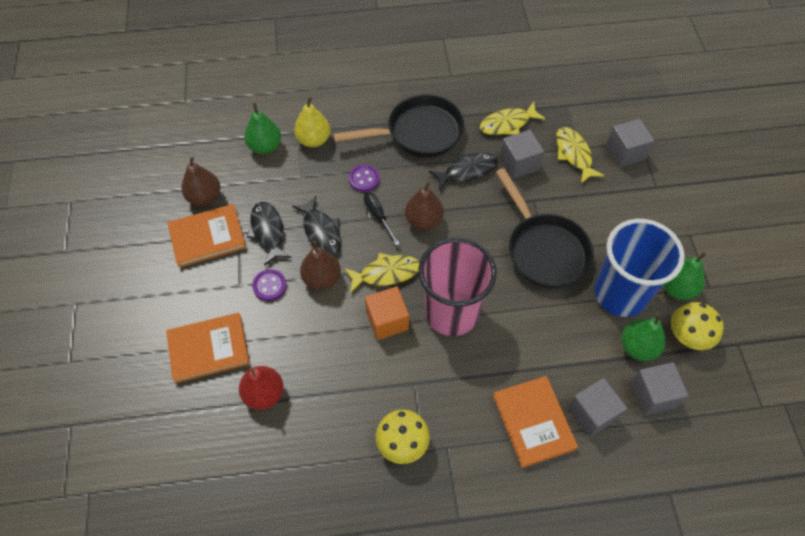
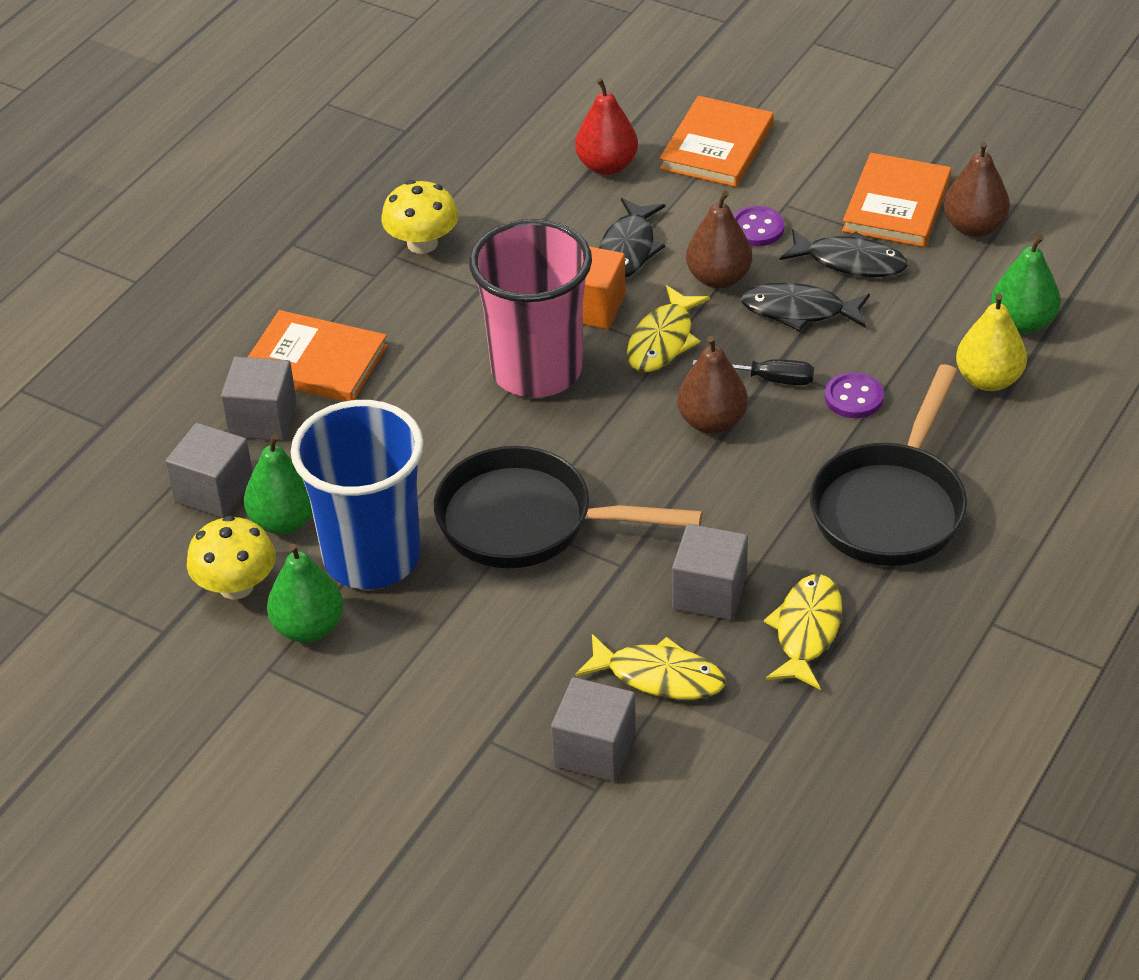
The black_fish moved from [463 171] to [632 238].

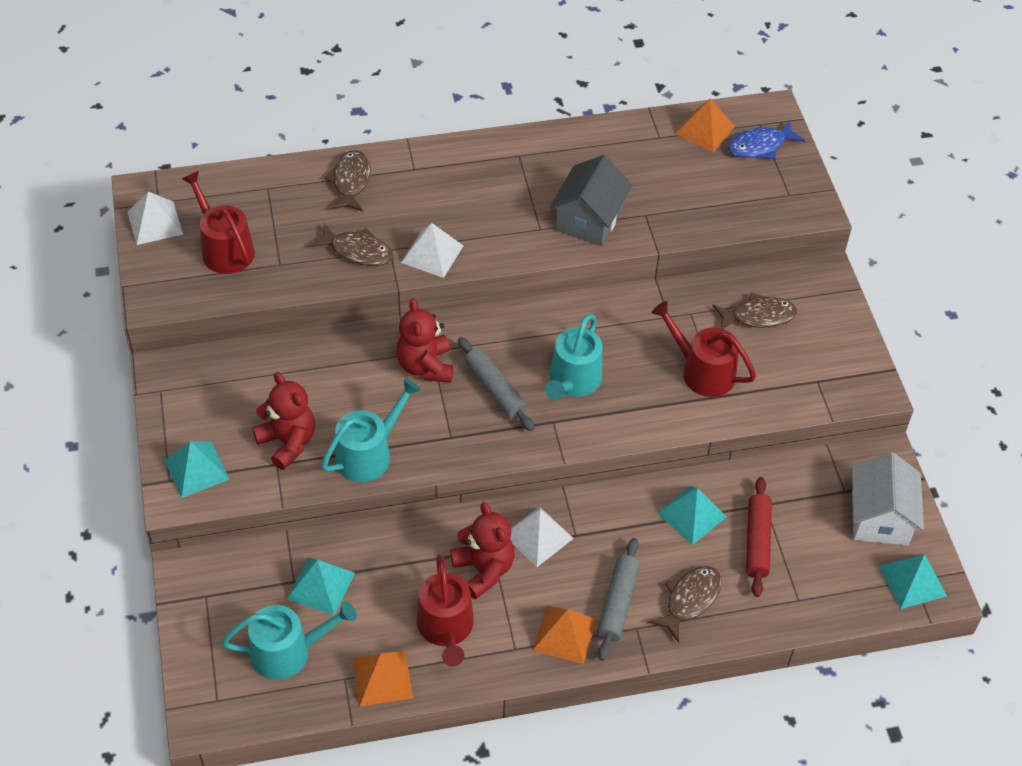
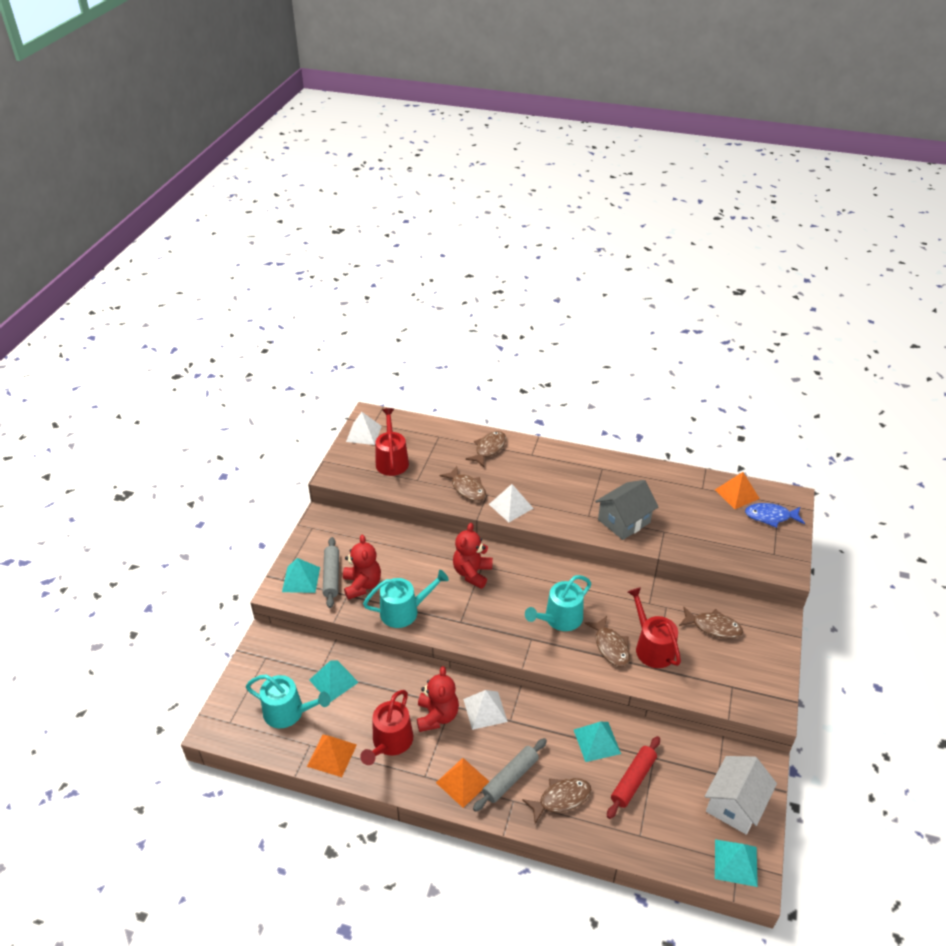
The gray_pastry_roller moved from [496 384] to [331 572]. The russet_fish at [607 641] appeared.

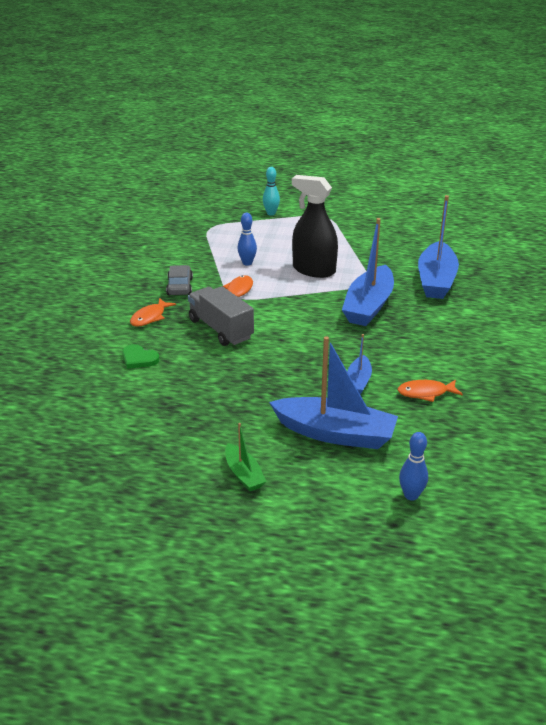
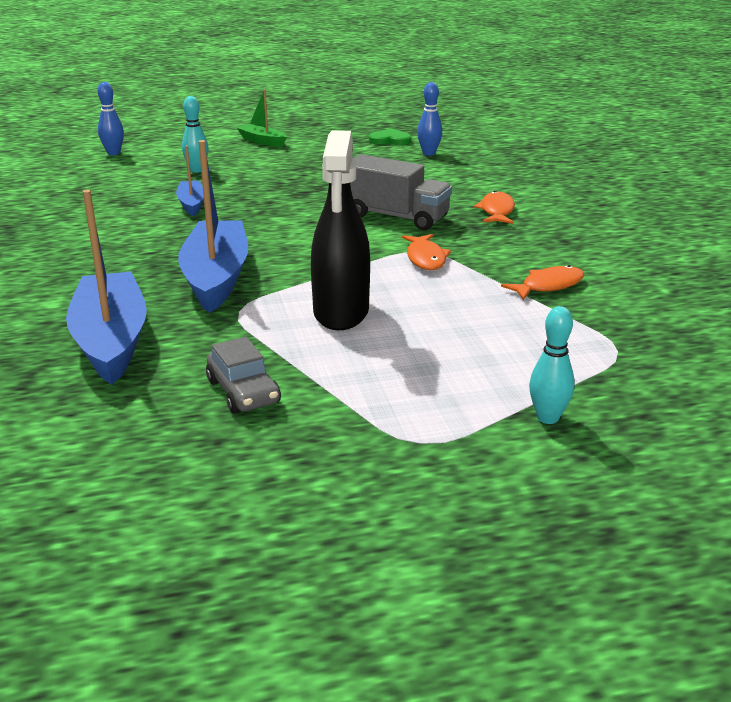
The leaf-green_heart_shape moved from [140 356] to [390 136]. The gray_automobile moved from [179 280] to [243 375]. The royal_blue_bowling_pin moved from [247 239] to [429 119]. The royal_blue_sailboat at [333 392] was replaced by the turquoise_bowling_pin at [195 134]. The black_sprayer at [315 226] turned 90 degrees clockwise. The orange_fish moved from [430 390] to [542 282].

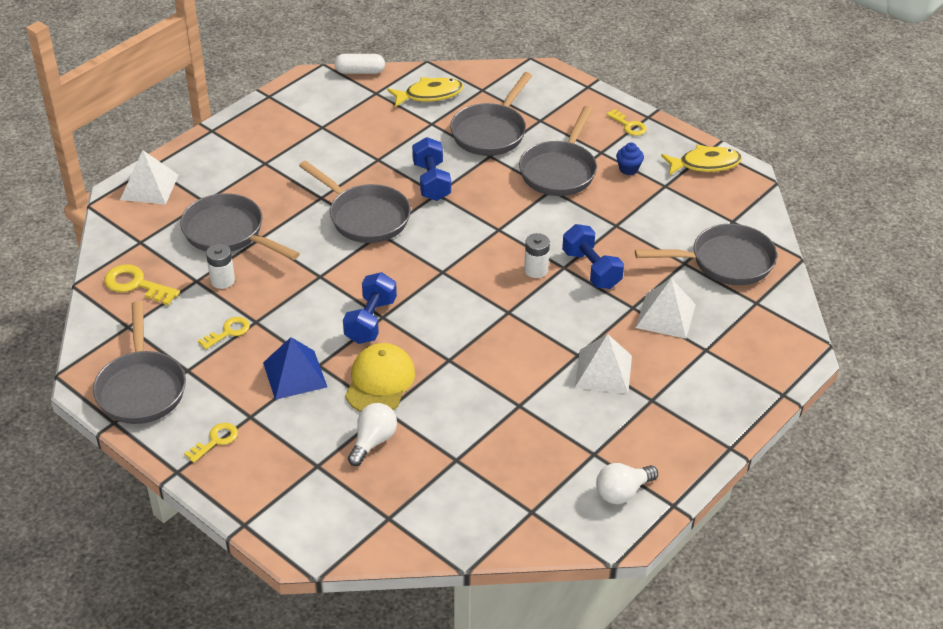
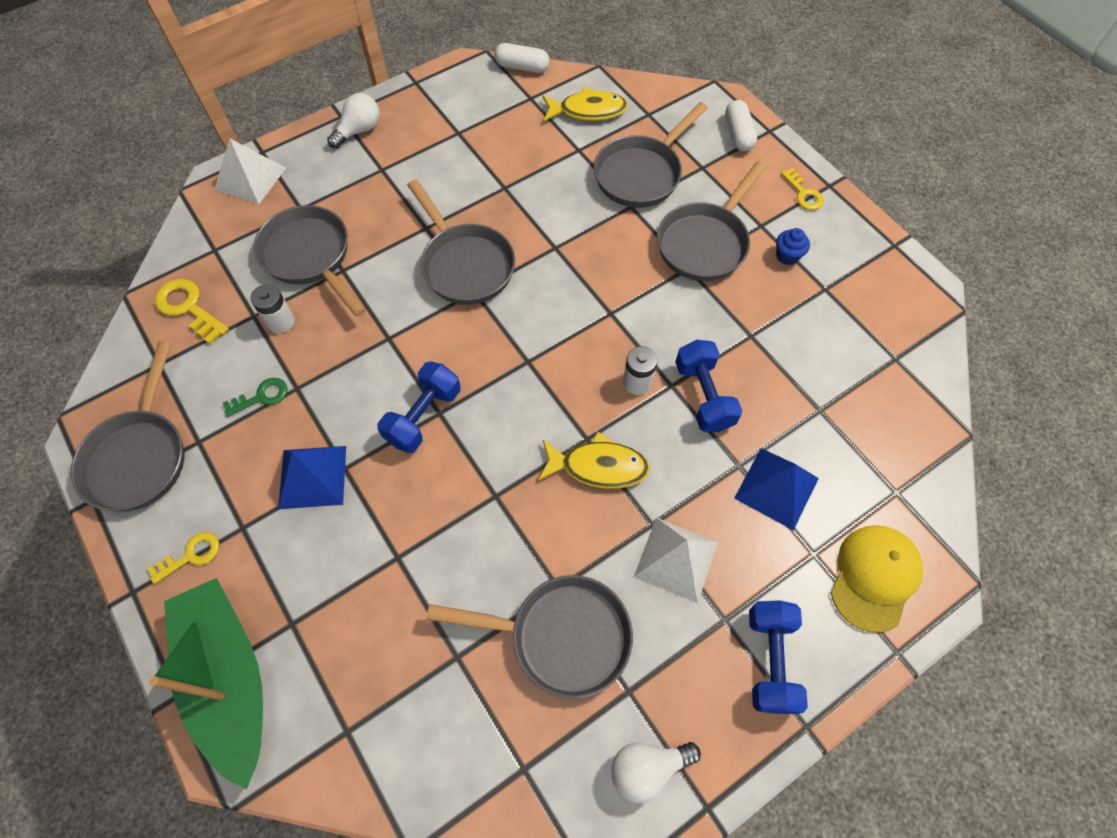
The yellow_latchkey at [224 333] became the leaf-green_latchkey at [255 397]. The yellow_cap moved from [380 377] to [876 579]. The snow-white_bulb moved from [372 434] to [353 121]. The royal_blue_free_weight moved from [431 169] to [778 657]. The gray_pan moved from [706 254] to [529 637]. The snow-white_solid_pyramid at [666 309] became the royal_blue_solid_pyramid at [776 489]. The yellow_fish moved from [701 160] to [594 460]. The leaf-green_sailboat at [206 683] appeared. The snow-white_pill at [741 125] appeared.

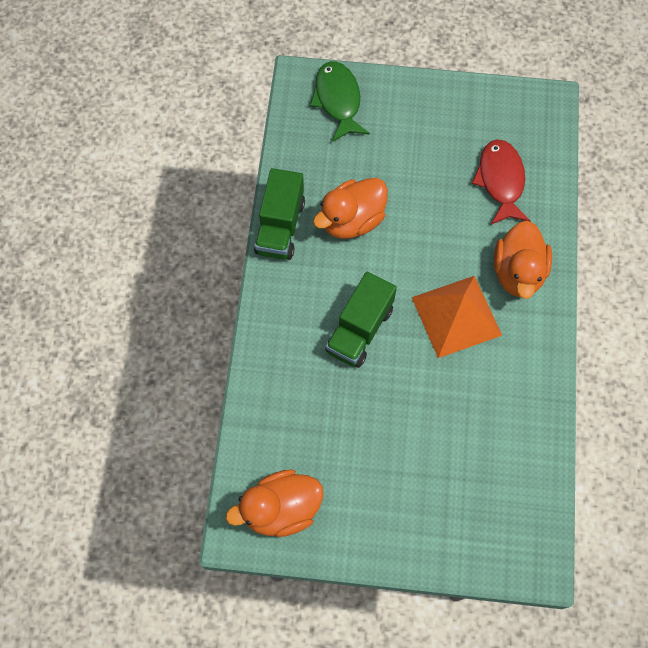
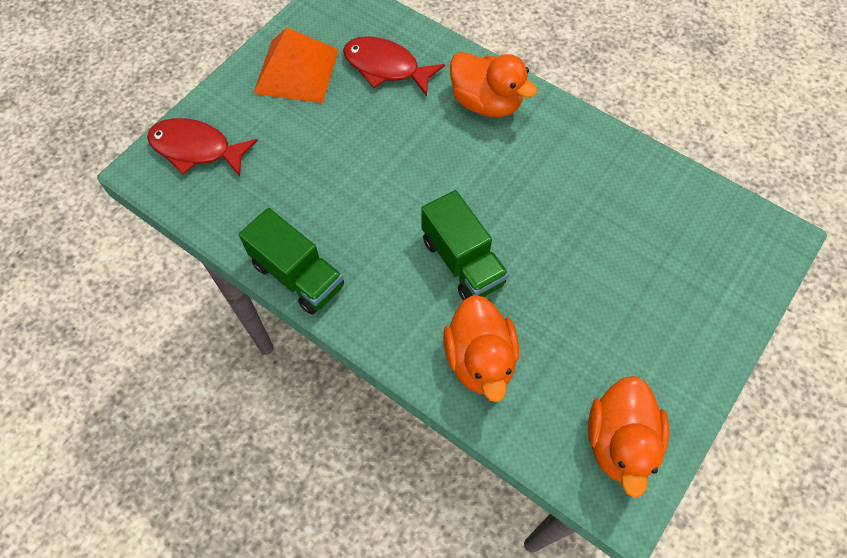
The leaf-green_fish at [340 101] became the scarlet_fish at [202 147]. The orange_toy_duck moved from [350 208] to [481 348]. The orange_solid_pyramid moved from [457 317] to [296 65].

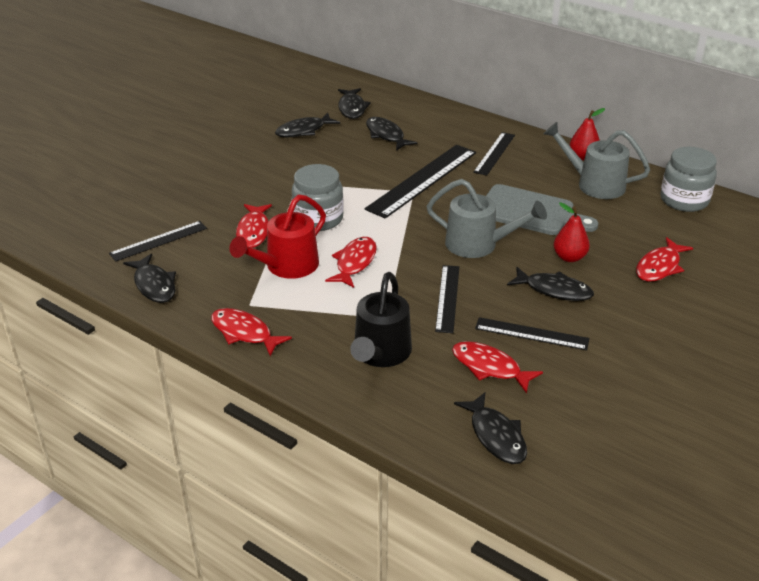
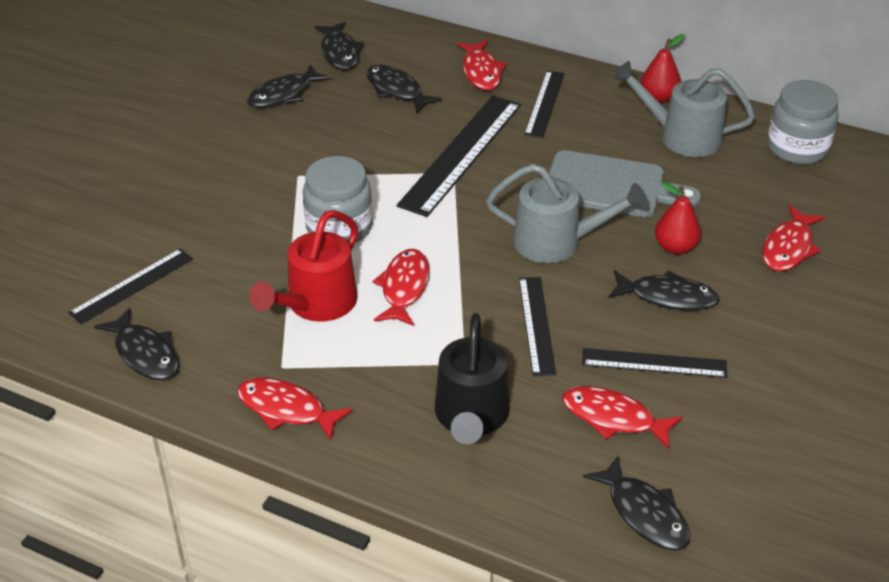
The scarlet_fish moved from [254 226] to [482 65].

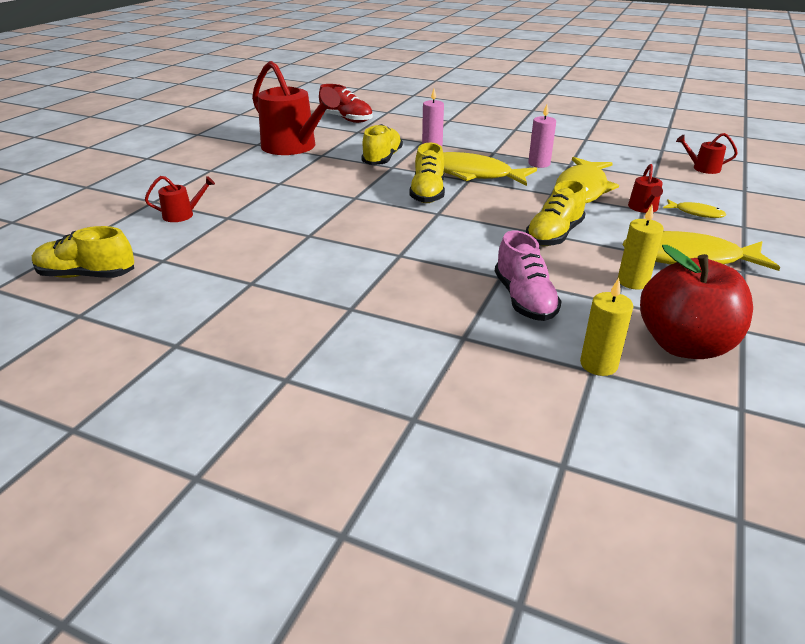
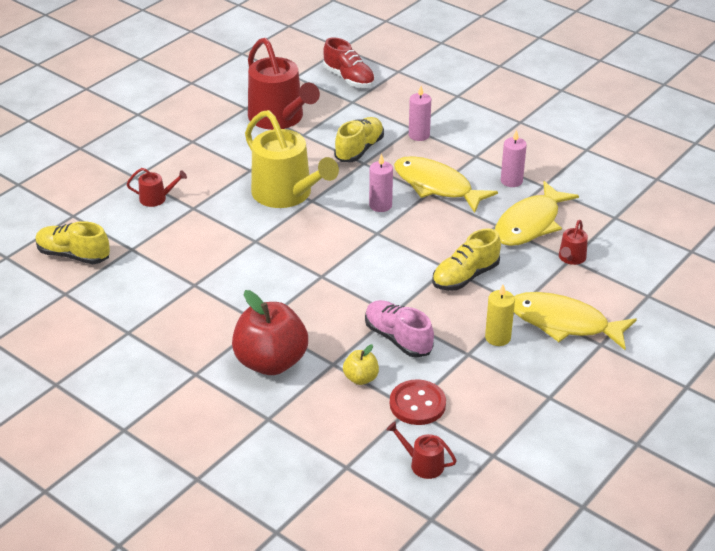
The yellow_lace-up_shoe at [427 173] was replaced by the rose-pink_candle at [381 183]. The rose-pink_lace-up_shoe at [528 276] turned 135 degrees clockwise. The yellow_candle at [607 327] was replaced by the scarlet_sewing_button at [418 402]. The scarlet_toy_apple moved from [696 302] to [270 332]. The yellow_fish at [694 208] disappeared. The scarlet_sprinkling_can moved from [707 153] to [421 450]. The yellow_sprinkling_can at [292 159] appeared. The yellow_toy_apple at [361 365] appeared.

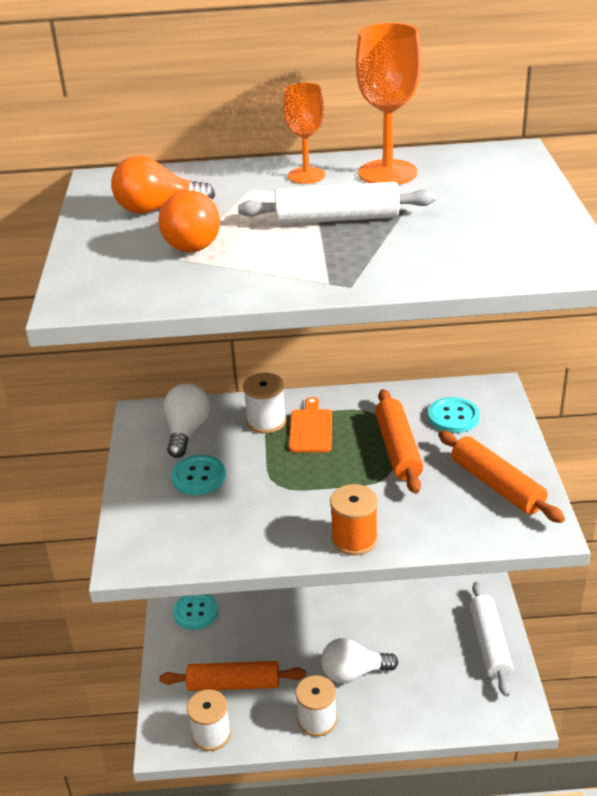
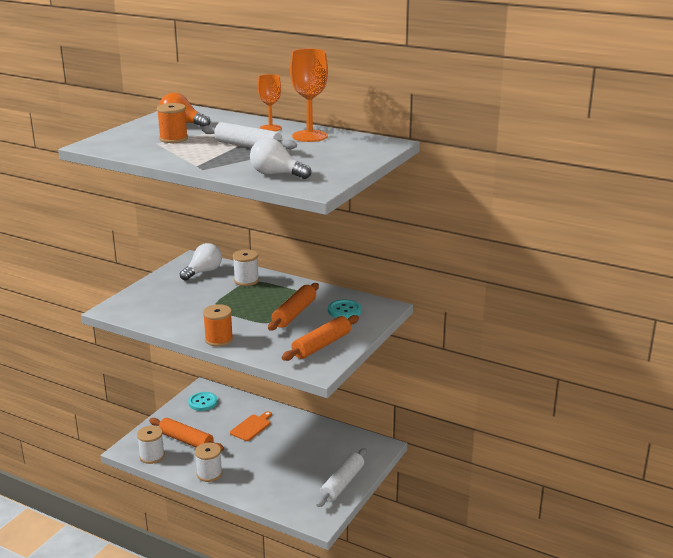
The orange_bulb at [189 221] was replaced by the orange_spool at [172 123]. The turquoise_sewing_button at [198 475] disappeared. The orange_cutting_board moved from [310 425] to [251 426]. The snow-white_bulb moved from [359 660] to [280 158]. The orange_pastry_roller at [501 476] turned 45 degrees clockwise.

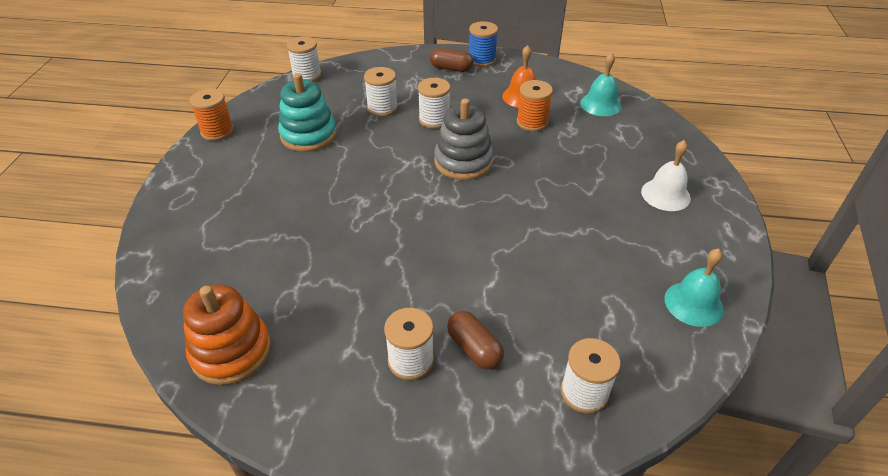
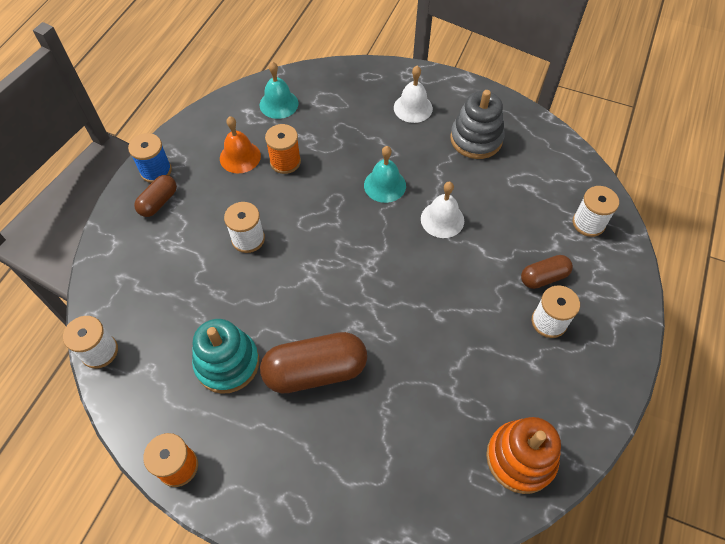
The snow-white_spool at [381 92] disappeared. The gray_stacking_rings moved from [464 139] to [477 124]. The turquoise_hand_bell moved from [694 288] to [385 174]. The russet_pill at [313 362] appeared. The snow-white_hand_bell at [442 210] appeared.

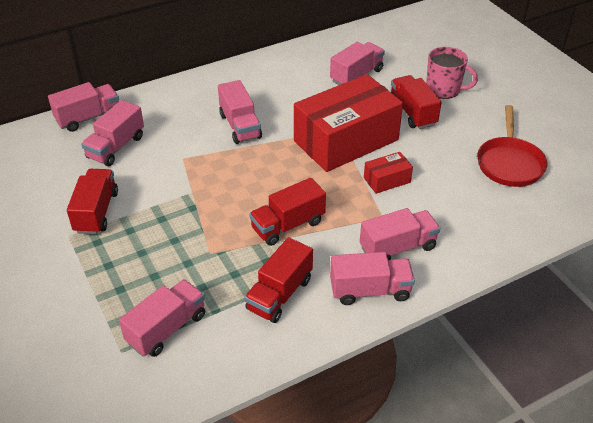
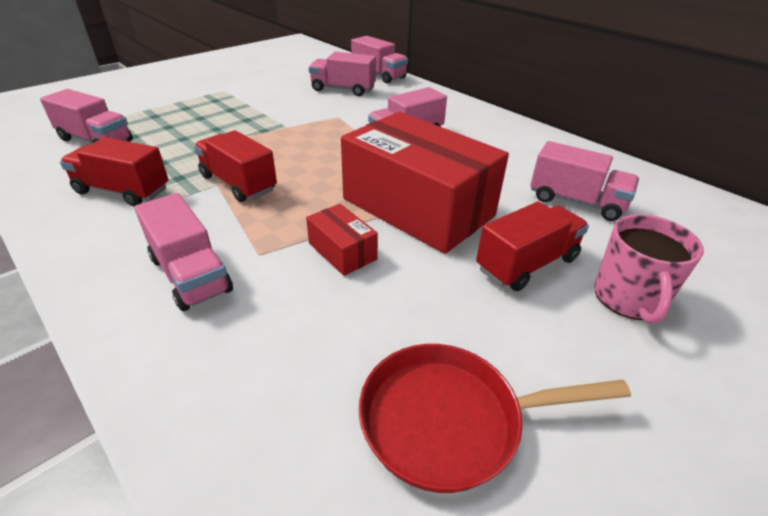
The scarlet_truck at [92 201] disappeared. The rose-pink_truck at [372 278] disappeared.

